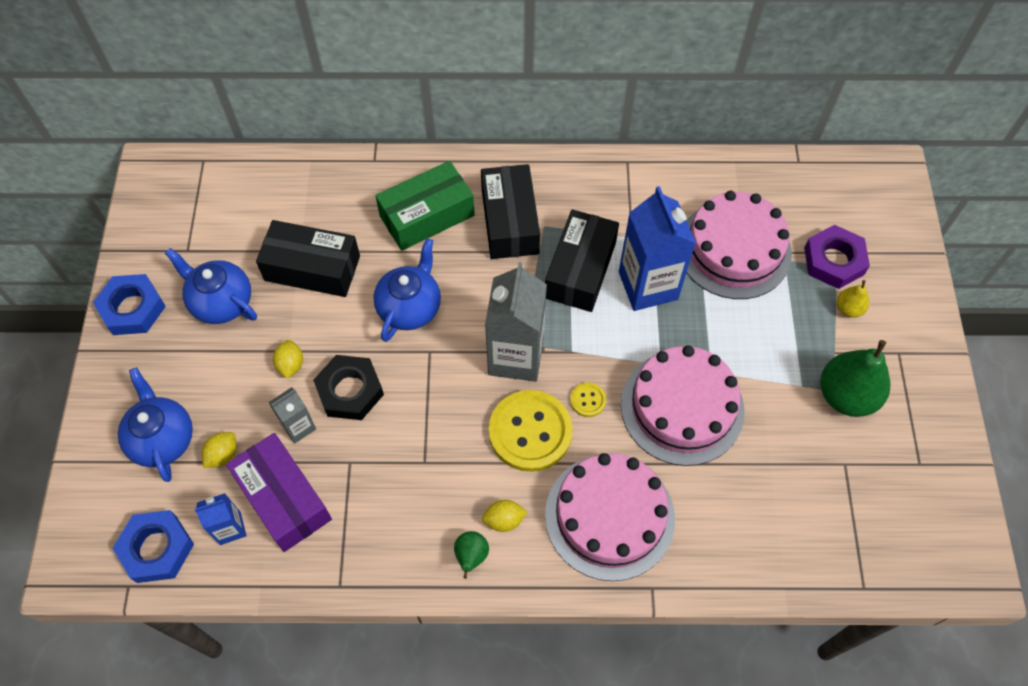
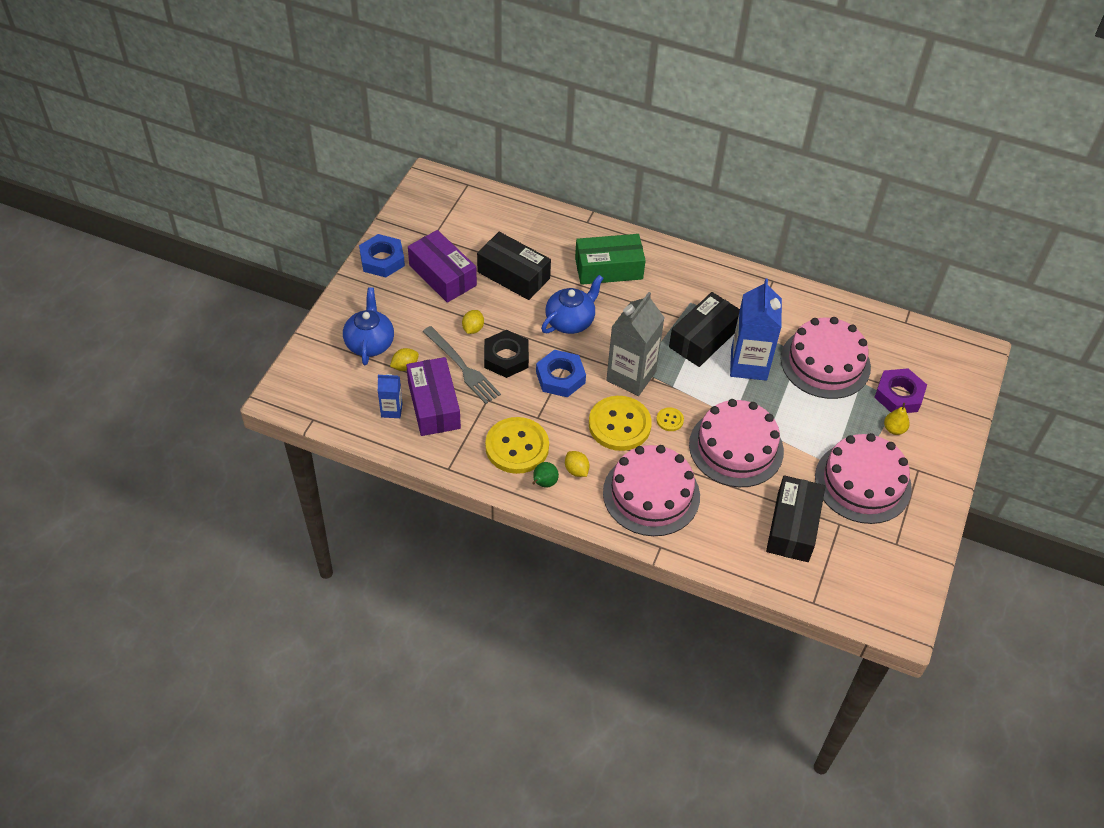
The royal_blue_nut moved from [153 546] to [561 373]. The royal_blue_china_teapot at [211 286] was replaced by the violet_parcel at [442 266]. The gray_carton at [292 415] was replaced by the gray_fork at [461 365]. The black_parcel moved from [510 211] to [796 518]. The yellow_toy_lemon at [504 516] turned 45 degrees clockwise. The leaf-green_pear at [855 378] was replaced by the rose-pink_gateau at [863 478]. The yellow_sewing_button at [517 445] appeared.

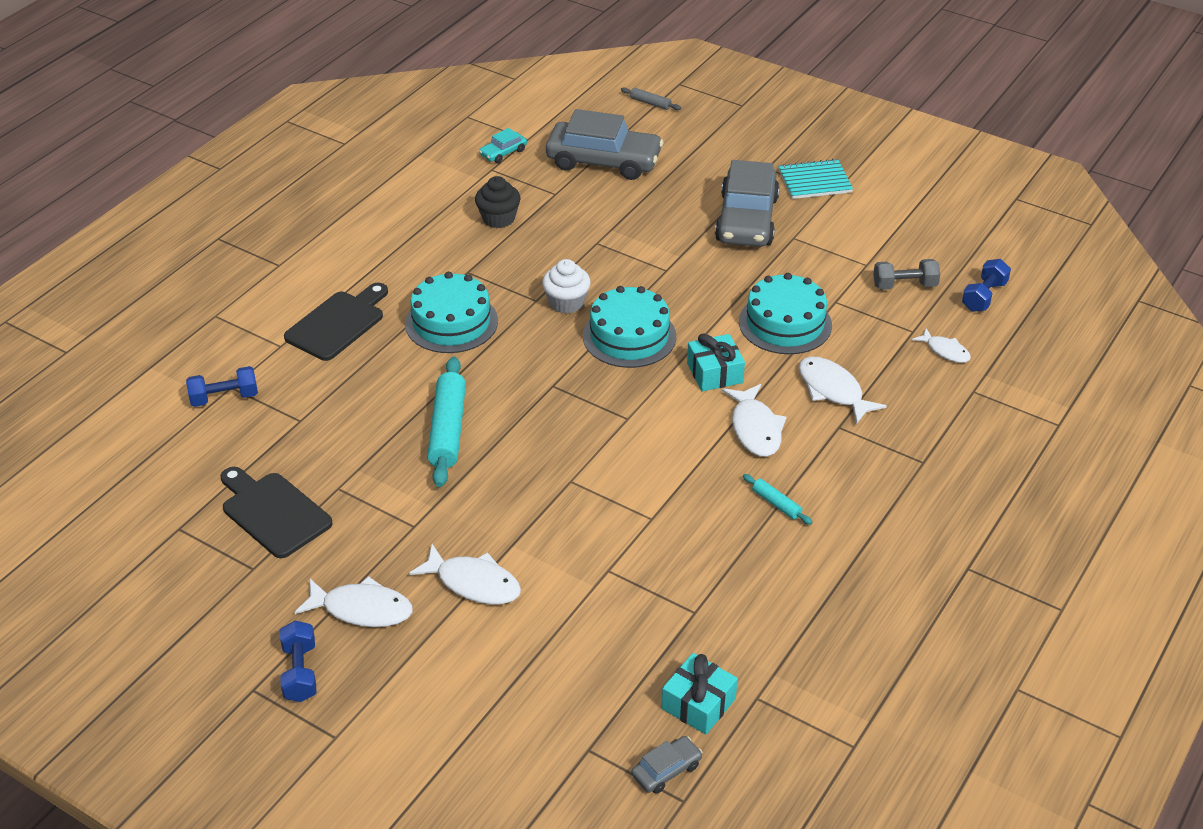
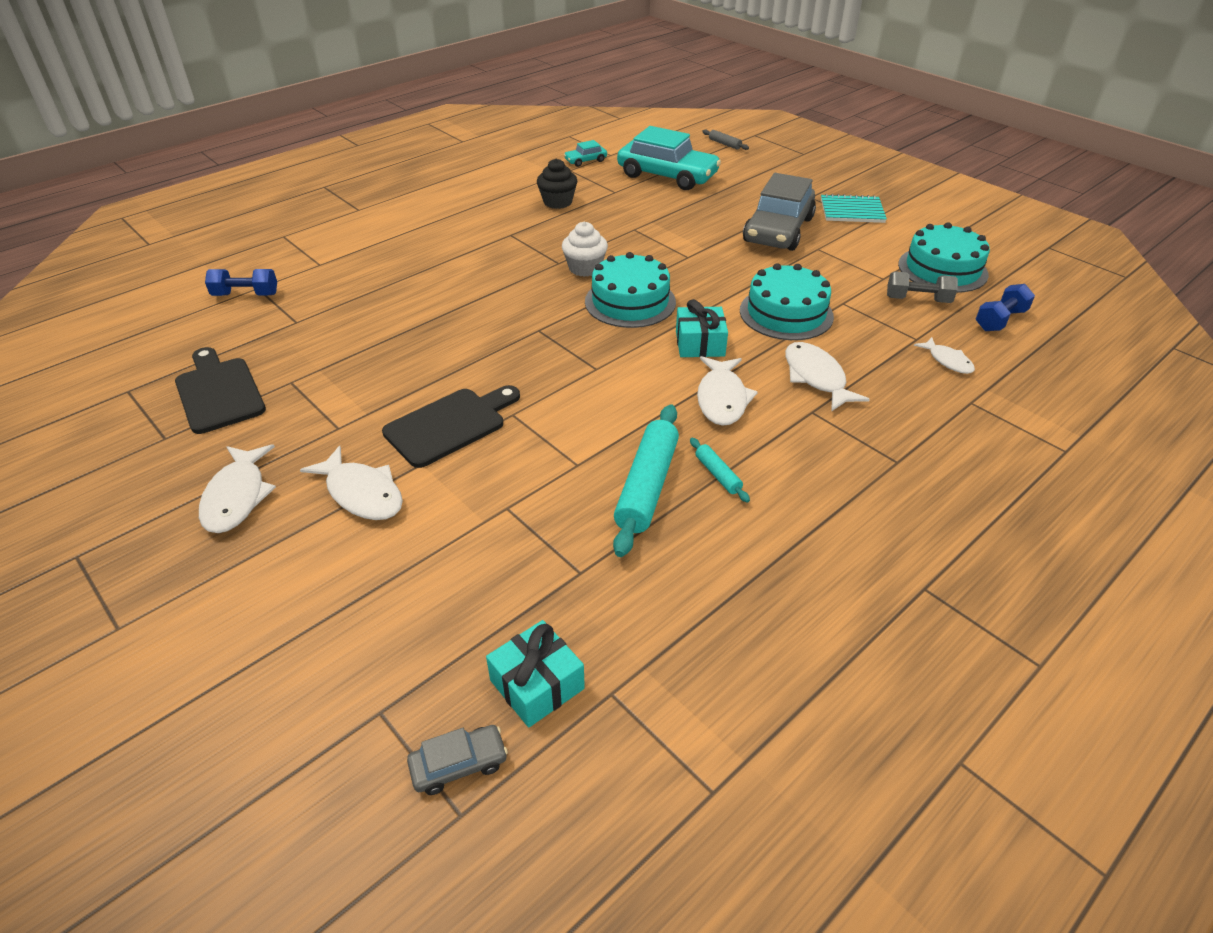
The royal_blue_free_weight at [298 661] disappeared. The black_cutting_board moved from [336 322] to [451 426]. The snow-white_fish at [353 601] turned 60 degrees clockwise. The turquoise_gateau moved from [451 312] to [944 257]. The turquoise_pastry_roller moved from [446 422] to [646 480]. The gray_automobile at [604 144] became the turquoise_automobile at [669 158].

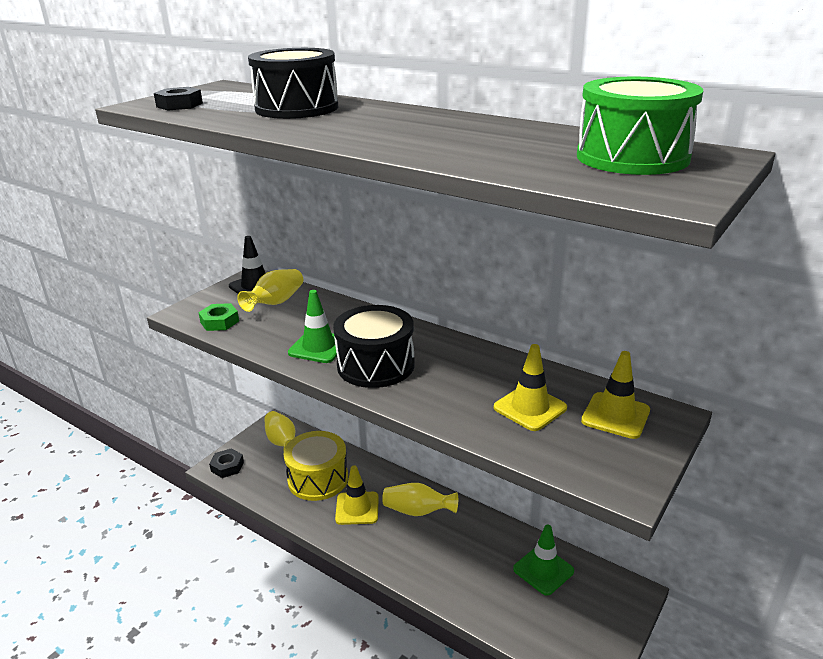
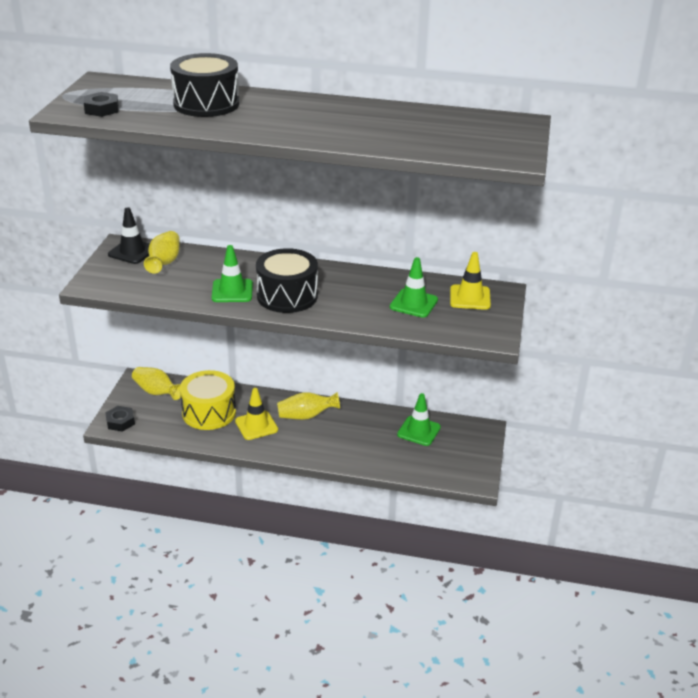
The leaf-green_nut at [218 317] disappeared. The yellow_safety_cone at [530 387] became the leaf-green_safety_cone at [414 287]. The leaf-green_snare_drum at [640 126] disappeared.

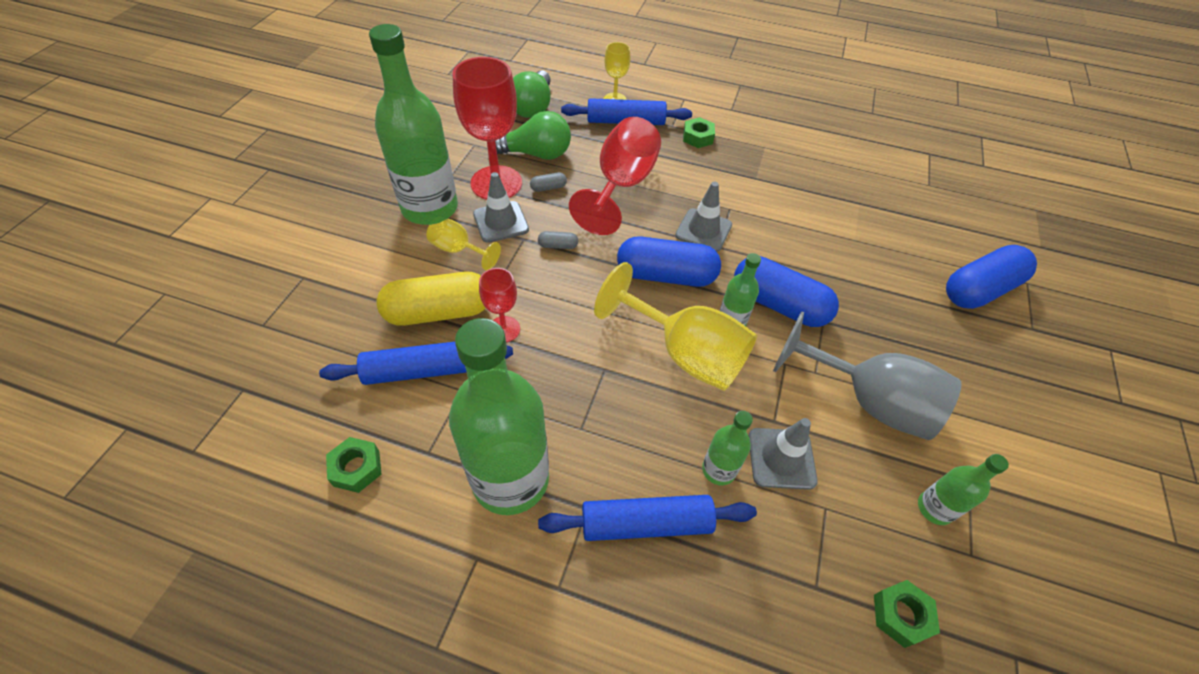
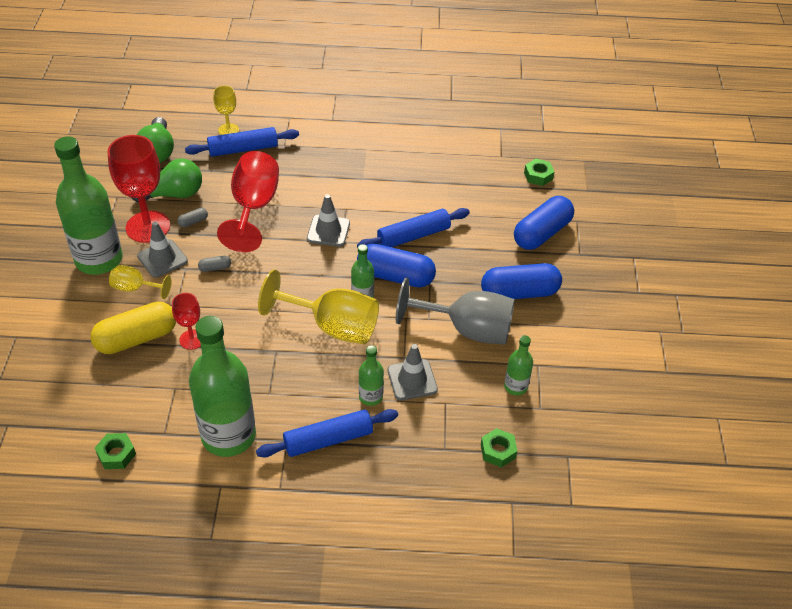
The royal_blue_pastry_roller moved from [416 363] to [413 228]. The royal_blue_pill moved from [669 261] to [521 281]. The leaf-green_nut moved from [699 132] to [539 172].

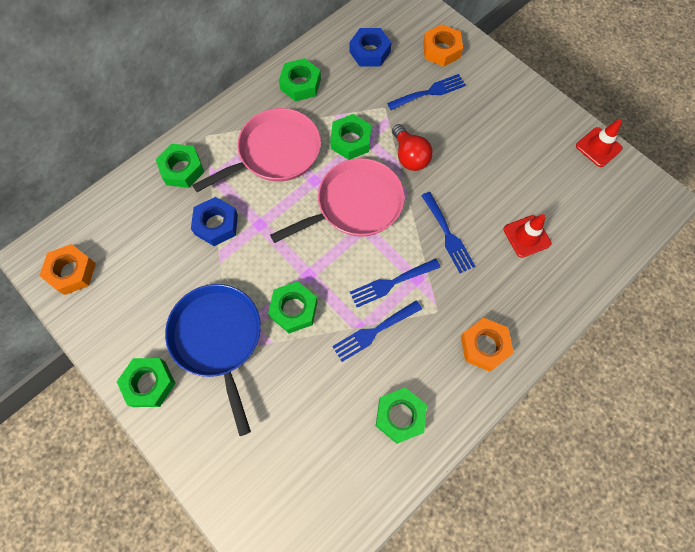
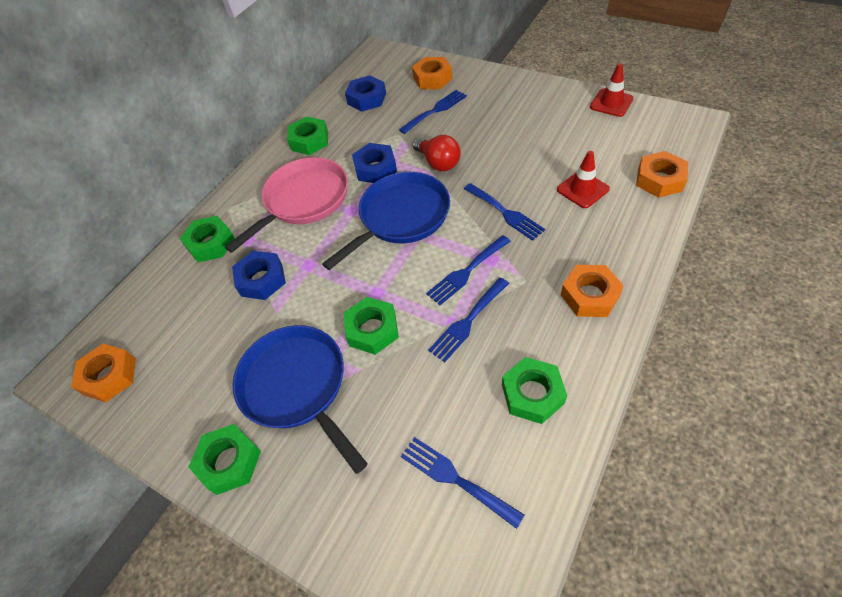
The rose-pink_pan at [337 200] became the royal_blue_pan at [386 221]. The leaf-green_nut at [350 137] became the royal_blue_nut at [374 163]. The royal_blue_fork at [462 483] appeared. The orange_nut at [662 174] appeared.

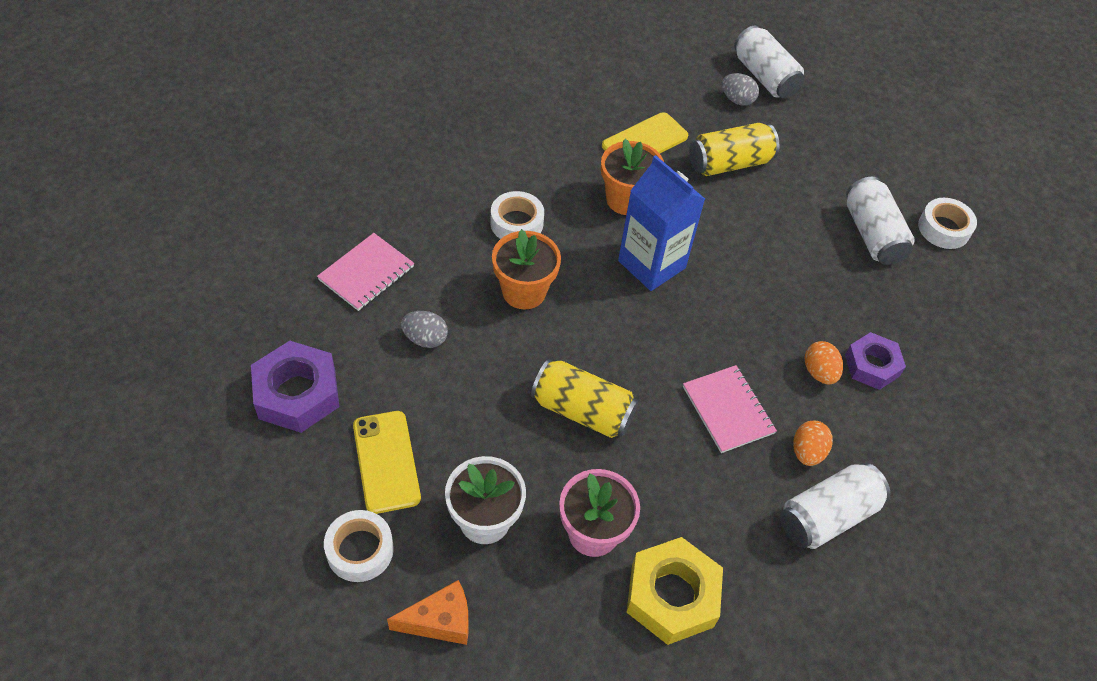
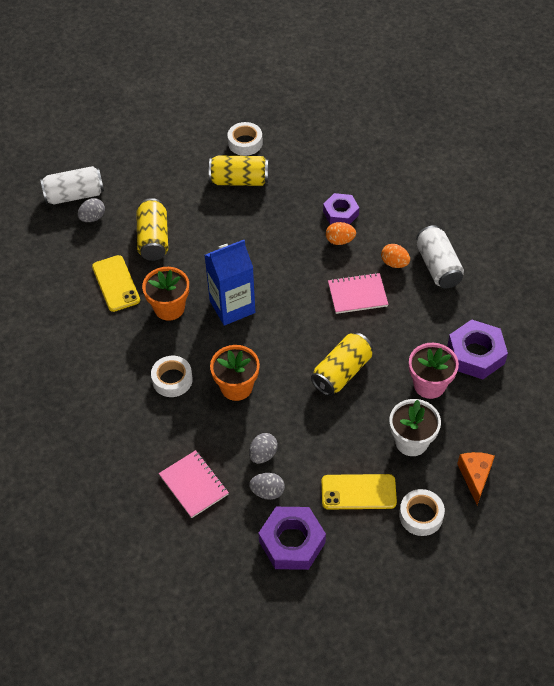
The yellow_nut at [674 591] became the violet_nut at [477 349]. The snow-white_soda_can at [880 221] became the yellow_soda_can at [239 171]. The gray_egg at [267 486] appeared.

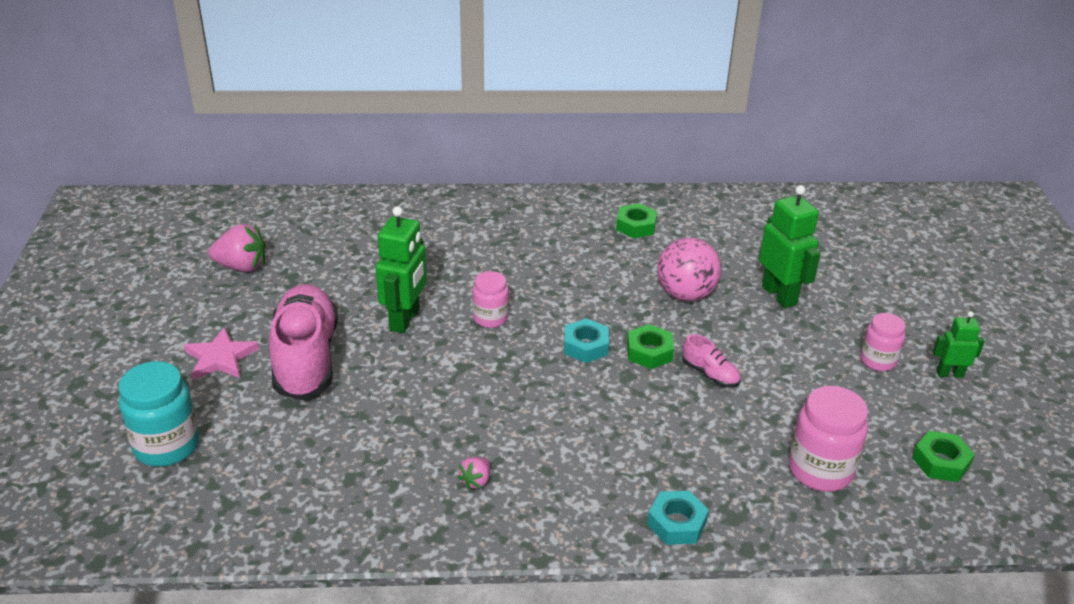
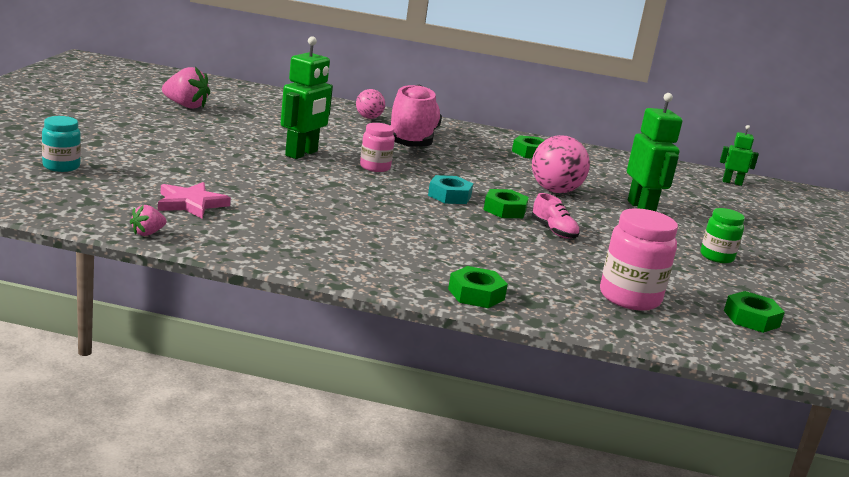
The turquoise_jar at [159 414] changed to 0.62 times the size. The rose-pink_star moved from [221 353] to [194 200]. The rose-pink_lace-up_shoe moved from [303 342] to [416 115]. The rose-pink_berry moved from [473 473] to [148 220]. The turquoise_nut at [678 518] became the leaf-green_nut at [478 287]. The rose-pink_jar at [883 342] became the leaf-green_jar at [722 235]. The leaf-green_toy_robot moved from [959 344] to [739 155]. The rose-pink_play_ball at [370 104] appeared.

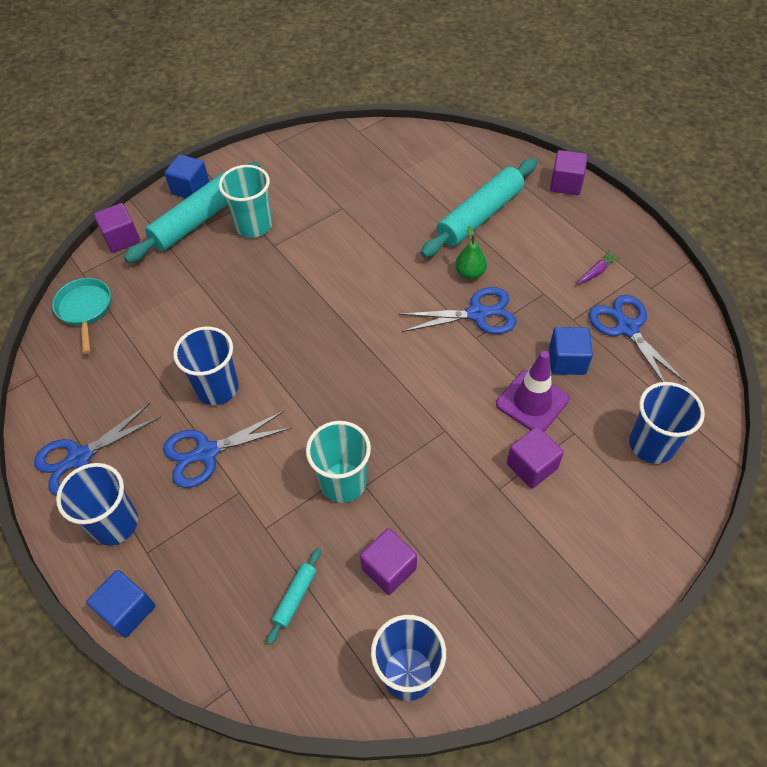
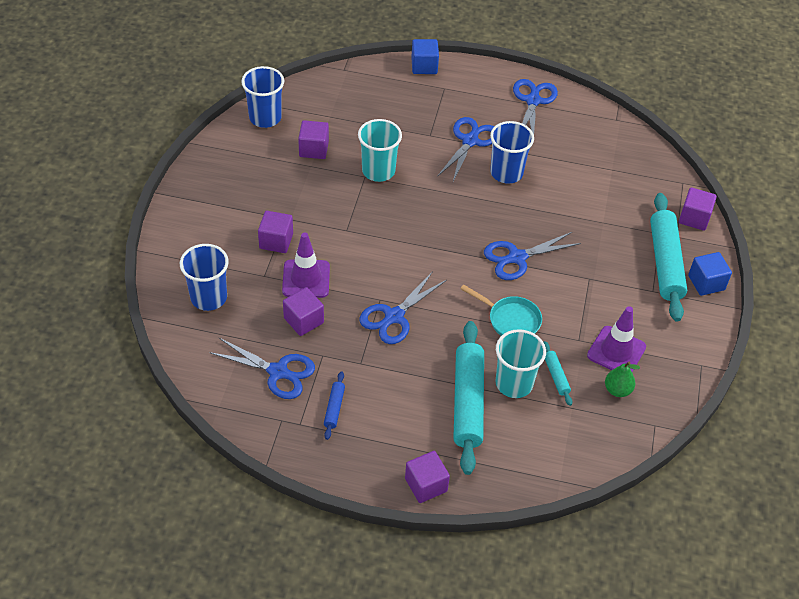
The turquoise_pan moved from [81 316] to [501 310]. The royal_blue_beaker at [97 504] disappeared. The turquoise_beaker moved from [245 201] to [521 363]. The turquoise_pastry_roller moved from [294 596] to [558 373]. The leaf-green_pear moved from [471 252] to [622 379]. The royal_blue_solid_cube at [571 351] became the violet_solid_cube at [303 311]. The violet_root_vegetable at [599 267] was replaced by the royal_blue_pastry_roller at [334 406]. The royal_blue_pair_of_scissors at [532 256] appeared. The violet_safety_cone at [616 339] appeared.

